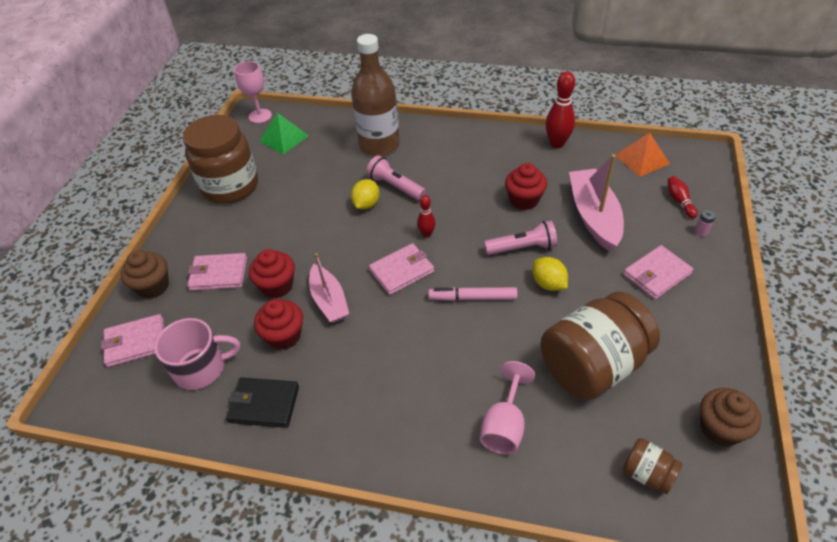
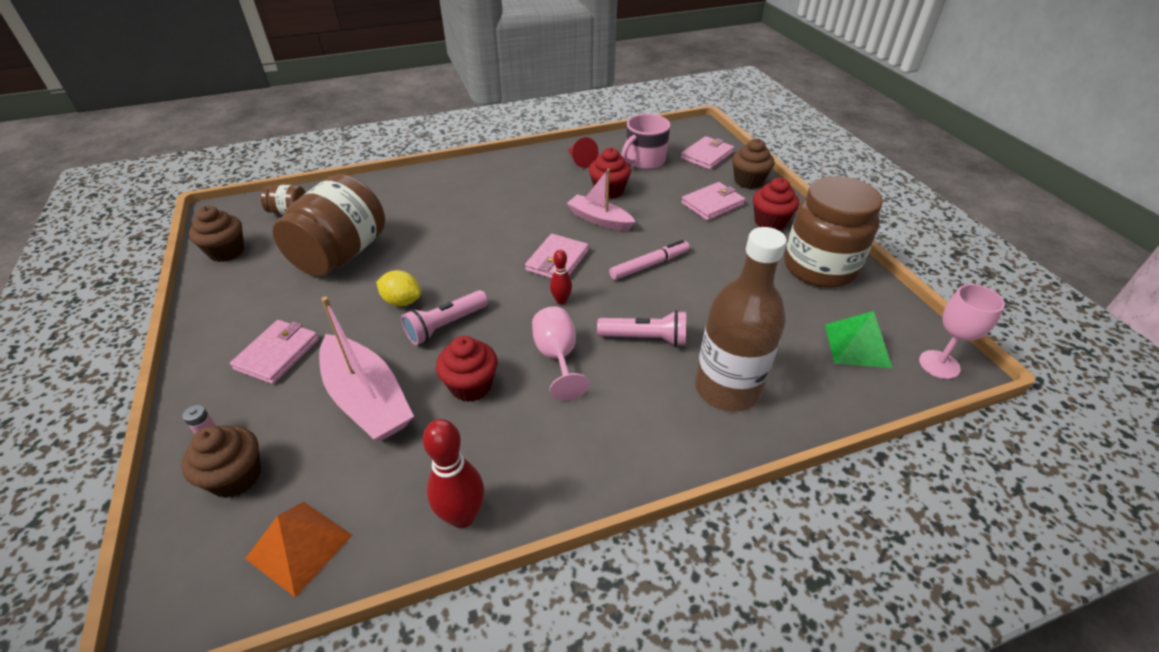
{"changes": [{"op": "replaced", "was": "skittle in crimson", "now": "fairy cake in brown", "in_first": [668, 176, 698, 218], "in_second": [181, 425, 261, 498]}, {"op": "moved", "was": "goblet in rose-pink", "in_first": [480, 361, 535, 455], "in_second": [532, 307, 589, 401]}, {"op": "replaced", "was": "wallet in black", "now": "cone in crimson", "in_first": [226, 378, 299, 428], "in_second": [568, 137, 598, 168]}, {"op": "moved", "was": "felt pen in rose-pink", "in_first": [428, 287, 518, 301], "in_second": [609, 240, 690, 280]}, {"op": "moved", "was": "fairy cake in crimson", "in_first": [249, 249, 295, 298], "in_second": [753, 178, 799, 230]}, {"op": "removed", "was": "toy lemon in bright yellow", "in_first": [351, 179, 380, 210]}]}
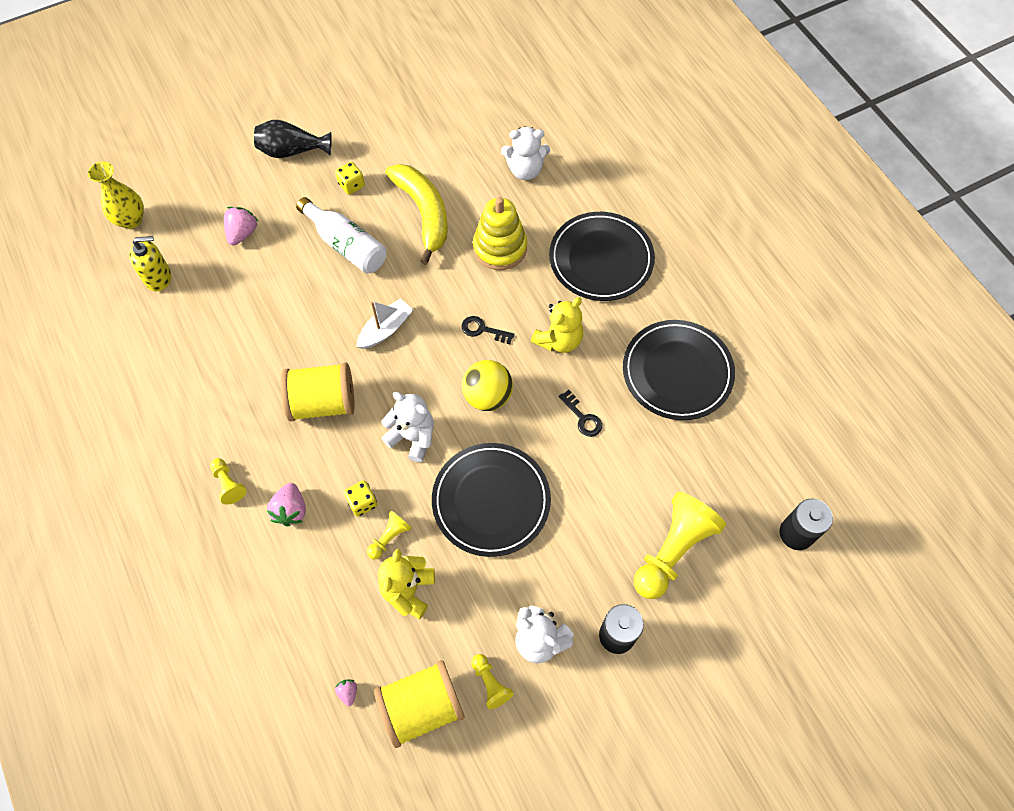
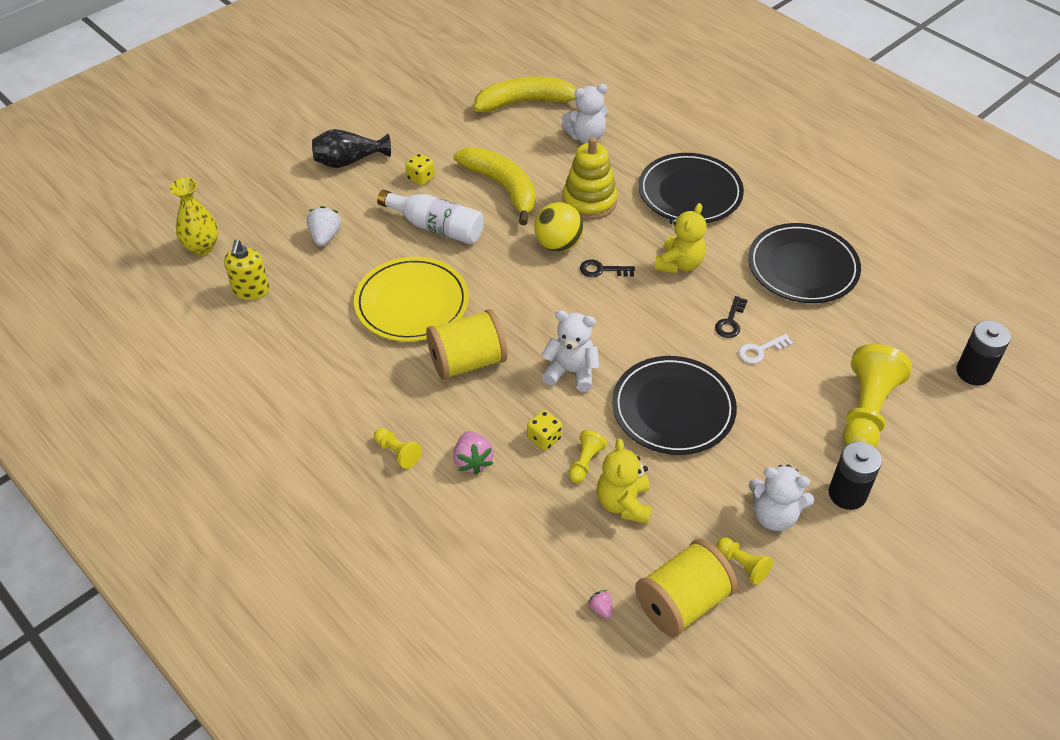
{"changes": [{"op": "turned", "was": "soap dispenser in bright yellow", "in_first": [129, 236, 171, 291], "in_second": [224, 240, 269, 300], "clockwise": 120}, {"op": "recoloured", "was": "berry in rose-pink", "now": "berry in pure white", "in_first": [224, 207, 258, 245], "in_second": [307, 206, 341, 247]}, {"op": "added", "now": "plate in bright yellow", "in_second": [354, 257, 469, 342]}, {"op": "added", "now": "toy banana in bright yellow", "in_second": [474, 77, 576, 113]}, {"op": "moved", "was": "ball in bright yellow", "in_first": [462, 360, 513, 411], "in_second": [534, 202, 584, 252]}, {"op": "turned", "was": "key in black", "in_first": [559, 390, 602, 437], "in_second": [715, 296, 747, 338], "clockwise": 75}, {"op": "added", "now": "key in pure white", "in_second": [738, 334, 793, 364]}, {"op": "removed", "was": "toy boat in pure white", "in_first": [356, 298, 413, 349]}]}
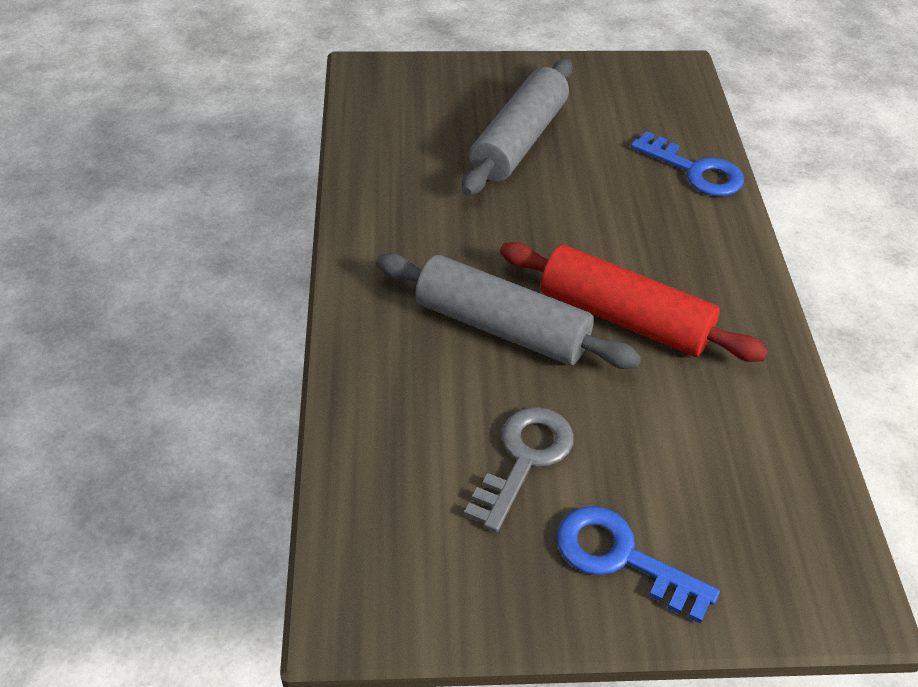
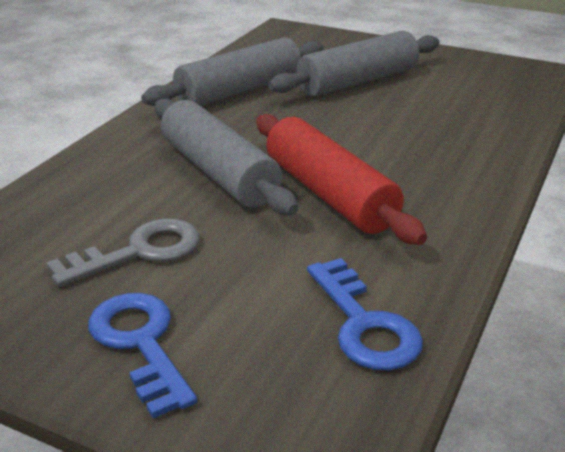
{"changes": [{"op": "added", "now": "rolling pin in gray", "in_second": [141, 37, 324, 106]}, {"op": "moved", "was": "key in royal blue", "in_first": [631, 131, 744, 196], "in_second": [307, 258, 423, 370]}]}
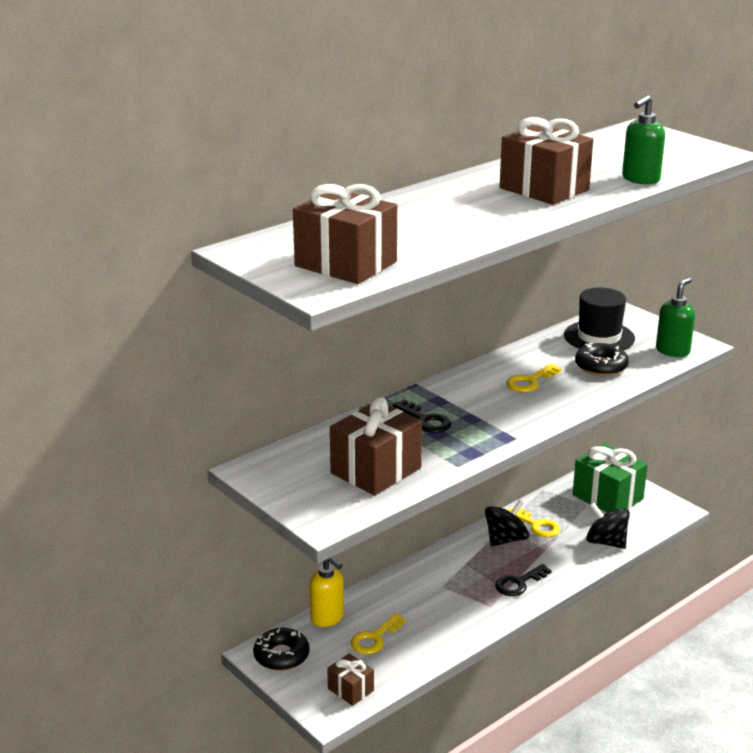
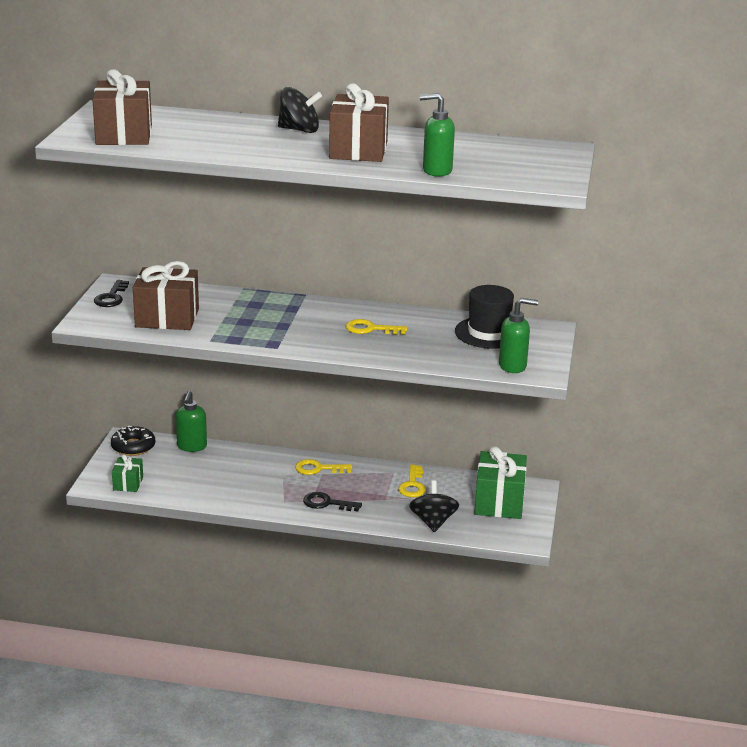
{"changes": [{"op": "moved", "was": "key in black", "in_first": [392, 399, 451, 433], "in_second": [94, 280, 129, 307]}, {"op": "recoloured", "was": "wrapped gift in brown", "now": "wrapped gift in green", "in_first": [327, 653, 374, 706], "in_second": [112, 454, 143, 492]}, {"op": "recoloured", "was": "soap dispenser in bright yellow", "now": "soap dispenser in green", "in_first": [309, 557, 344, 627], "in_second": [176, 391, 207, 452]}, {"op": "moved", "was": "whirligig in black", "in_first": [485, 500, 529, 547], "in_second": [278, 87, 322, 133]}, {"op": "moved", "was": "key in bright yellow", "in_first": [351, 613, 406, 654], "in_second": [295, 459, 352, 475]}, {"op": "removed", "was": "donut in black", "in_first": [575, 343, 629, 376]}]}
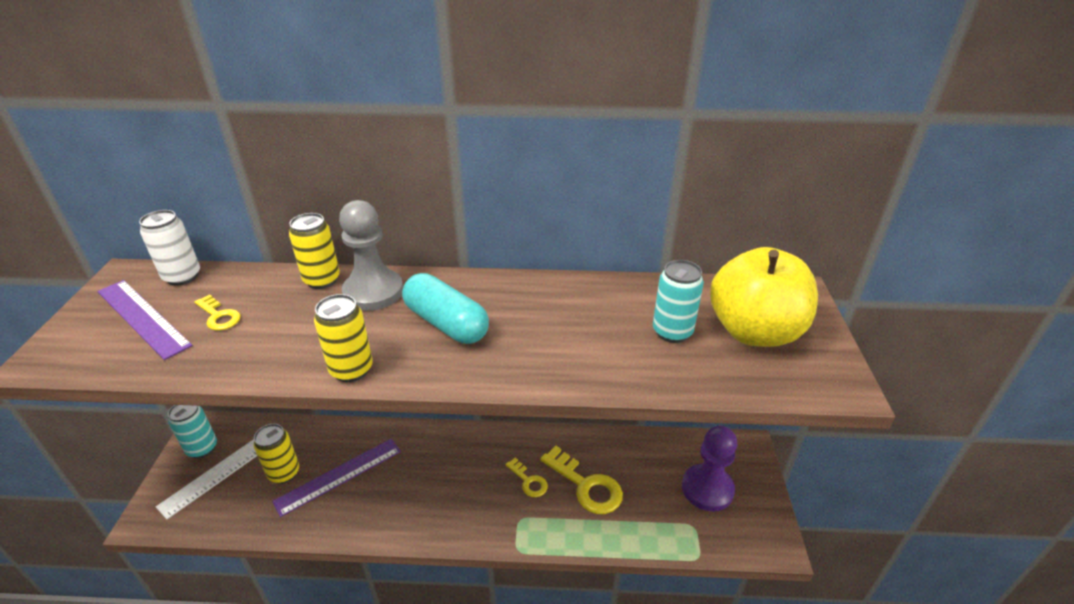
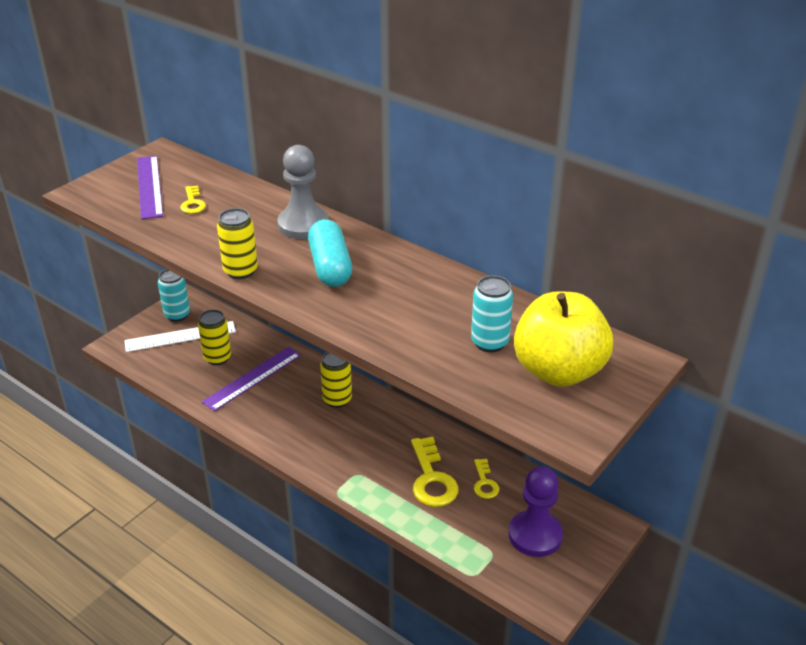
{"changes": [{"op": "turned", "was": "ruler in violet", "in_first": [272, 439, 401, 517], "in_second": [201, 347, 301, 411], "clockwise": -45}, {"op": "moved", "was": "can in bright yellow", "in_first": [289, 213, 340, 289], "in_second": [320, 352, 352, 408]}, {"op": "moved", "was": "key in bright yellow", "in_first": [505, 457, 548, 497], "in_second": [474, 459, 500, 499]}, {"op": "removed", "was": "can in pure white", "in_first": [139, 210, 200, 286]}]}
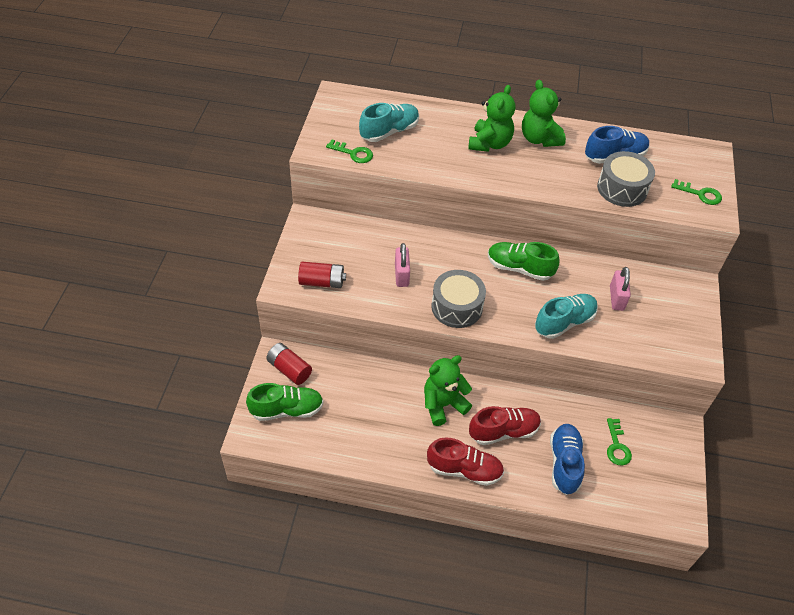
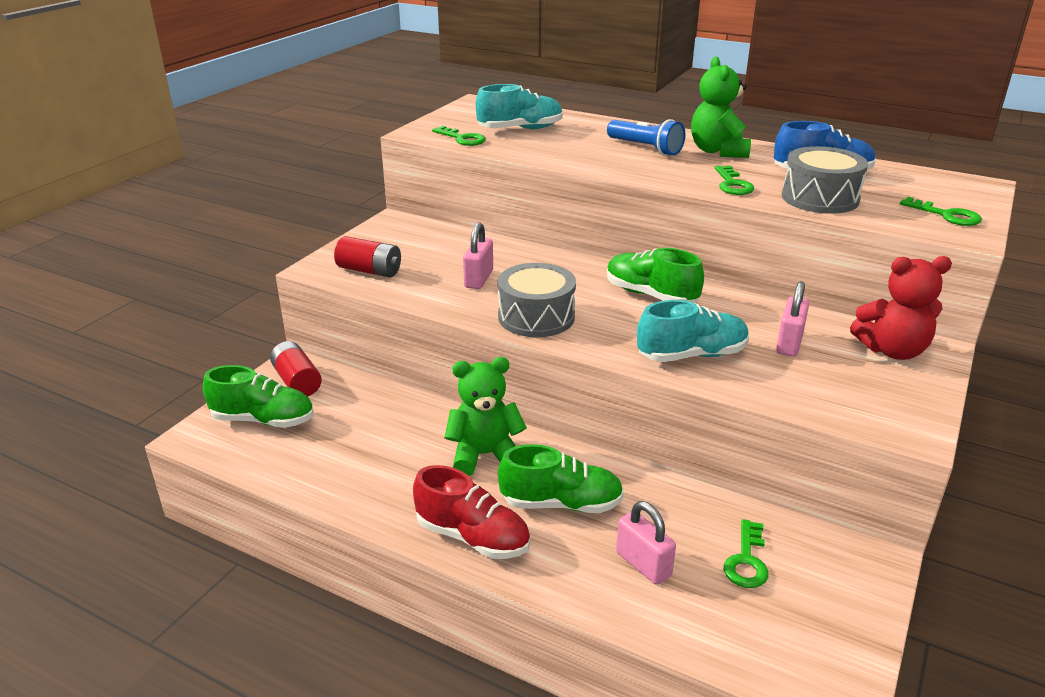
{"changes": [{"op": "recoloured", "was": "sneaker in crimson", "now": "sneaker in green", "in_first": [469, 406, 541, 445], "in_second": [498, 444, 624, 513]}, {"op": "replaced", "was": "teddy bear in green", "now": "torch in royal blue", "in_first": [468, 85, 515, 152], "in_second": [607, 119, 685, 156]}, {"op": "replaced", "was": "sneaker in royal blue", "now": "padlock in rose-pink", "in_first": [550, 424, 585, 495], "in_second": [616, 501, 676, 585]}, {"op": "added", "now": "key in green", "in_second": [715, 166, 754, 195]}, {"op": "added", "now": "teddy bear in crimson", "in_second": [850, 256, 952, 360]}]}
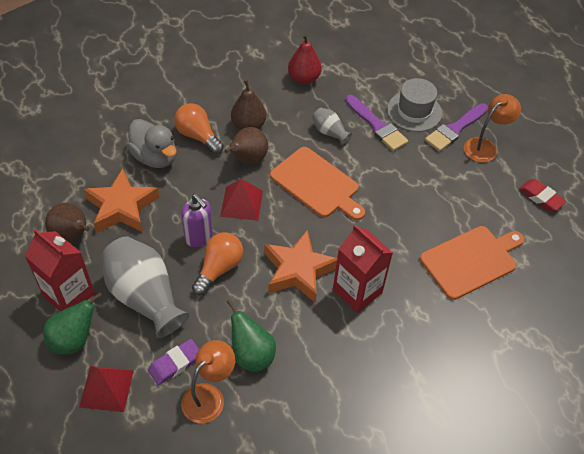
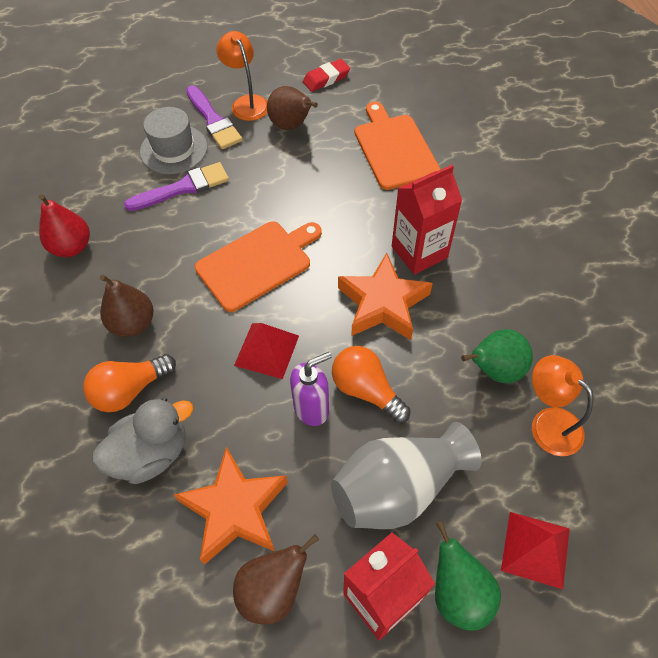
{"changes": [{"op": "moved", "was": "pear fruit in brown", "in_first": [224, 127, 268, 164], "in_second": [267, 86, 318, 130]}, {"op": "removed", "was": "gum eraser in violet", "in_first": [148, 339, 199, 385]}, {"op": "removed", "was": "flower vase in gray", "in_first": [312, 108, 352, 145]}]}
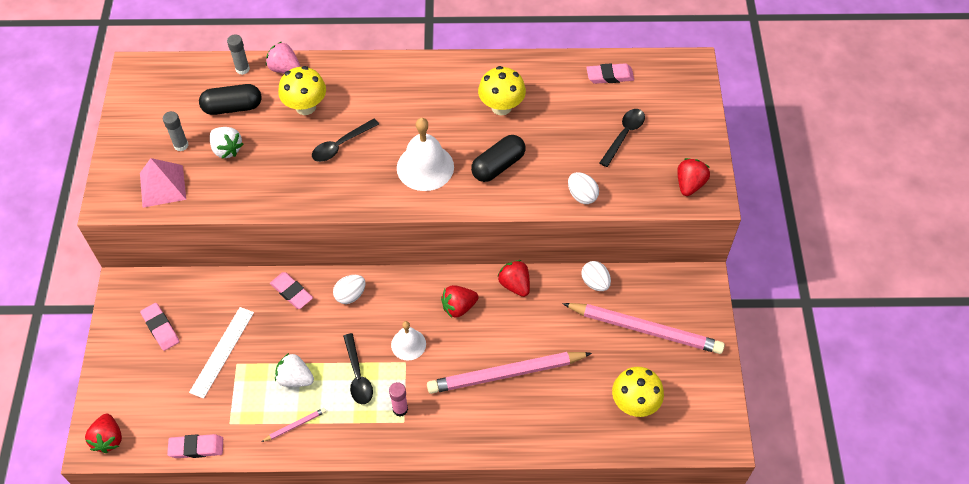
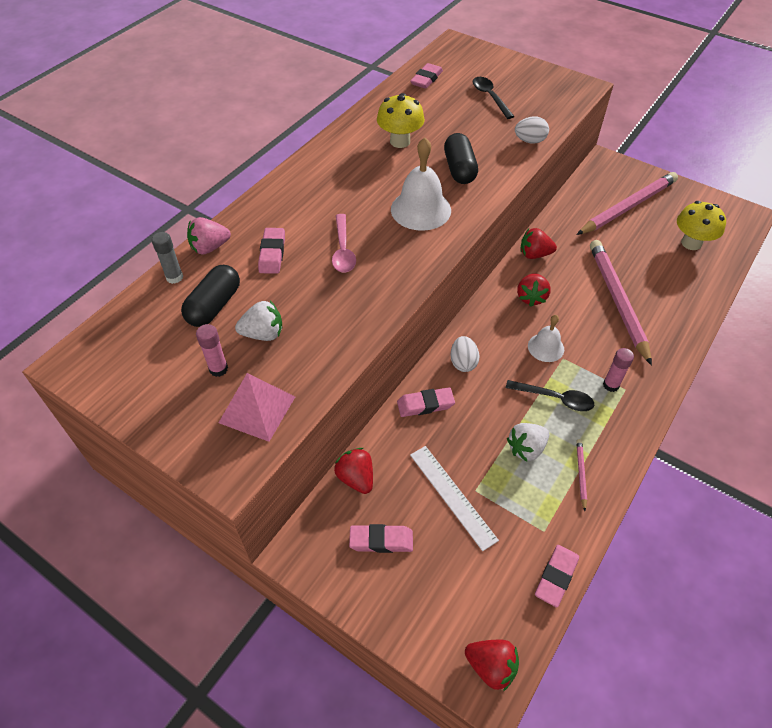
{"changes": [{"op": "recoloured", "was": "stick of glue in gray", "now": "stick of glue in rose-pink", "in_first": [163, 111, 188, 151], "in_second": [196, 324, 228, 377]}, {"op": "replaced", "was": "mushroom in bright yellow", "now": "gum eraser in rose-pink", "in_first": [278, 66, 326, 115], "in_second": [258, 228, 285, 274]}, {"op": "recoloured", "was": "teaspoon in black", "now": "teaspoon in rose-pink", "in_first": [312, 119, 379, 162], "in_second": [332, 214, 356, 273]}, {"op": "moved", "was": "berry in crimson", "in_first": [677, 158, 710, 196], "in_second": [334, 448, 373, 494]}, {"op": "turned", "was": "wooden pencil in rose-pink", "in_first": [427, 352, 592, 394], "in_second": [590, 240, 652, 366], "clockwise": 150}, {"op": "removed", "was": "toy egg in pure white", "in_first": [581, 261, 611, 291]}]}
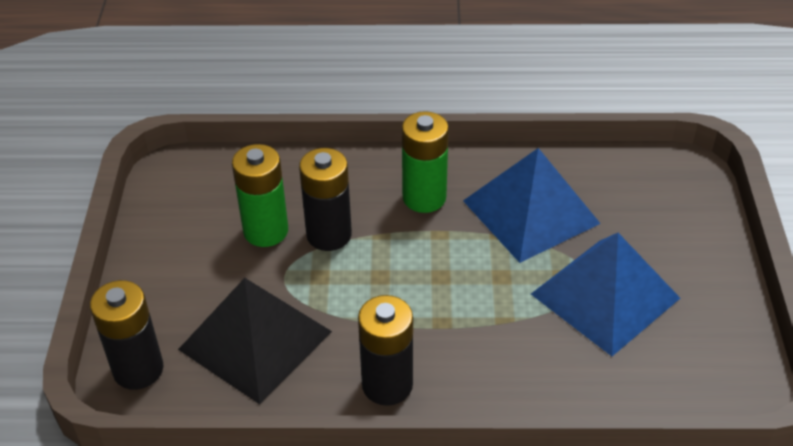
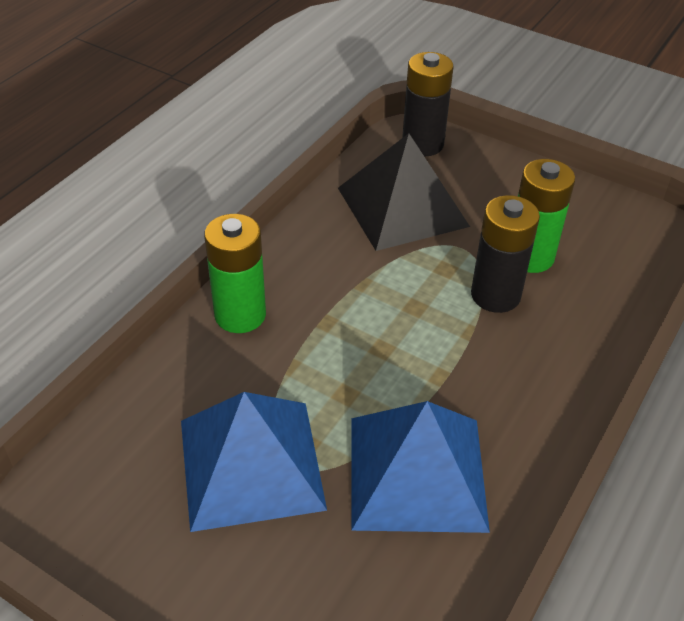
{"changes": [{"op": "moved", "was": "battery in green", "in_first": [402, 111, 449, 213], "in_second": [204, 214, 266, 333]}, {"op": "removed", "was": "battery in black", "in_first": [358, 295, 413, 406]}]}
